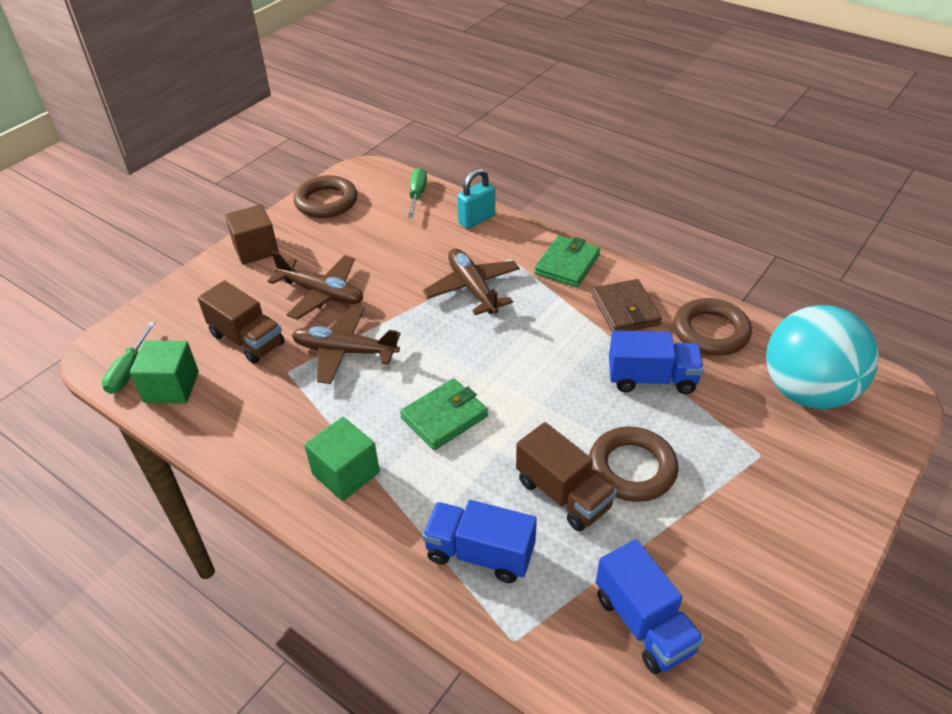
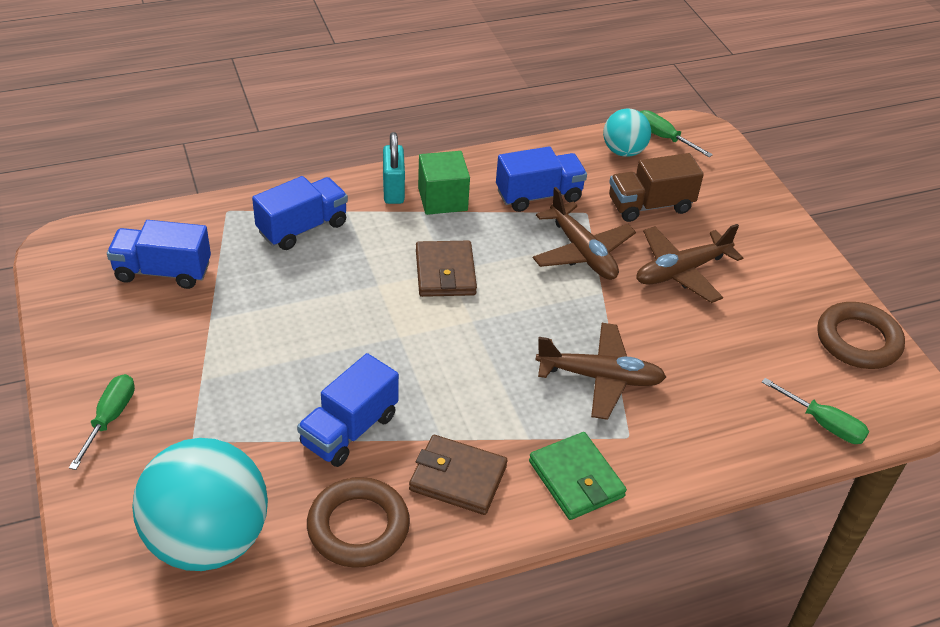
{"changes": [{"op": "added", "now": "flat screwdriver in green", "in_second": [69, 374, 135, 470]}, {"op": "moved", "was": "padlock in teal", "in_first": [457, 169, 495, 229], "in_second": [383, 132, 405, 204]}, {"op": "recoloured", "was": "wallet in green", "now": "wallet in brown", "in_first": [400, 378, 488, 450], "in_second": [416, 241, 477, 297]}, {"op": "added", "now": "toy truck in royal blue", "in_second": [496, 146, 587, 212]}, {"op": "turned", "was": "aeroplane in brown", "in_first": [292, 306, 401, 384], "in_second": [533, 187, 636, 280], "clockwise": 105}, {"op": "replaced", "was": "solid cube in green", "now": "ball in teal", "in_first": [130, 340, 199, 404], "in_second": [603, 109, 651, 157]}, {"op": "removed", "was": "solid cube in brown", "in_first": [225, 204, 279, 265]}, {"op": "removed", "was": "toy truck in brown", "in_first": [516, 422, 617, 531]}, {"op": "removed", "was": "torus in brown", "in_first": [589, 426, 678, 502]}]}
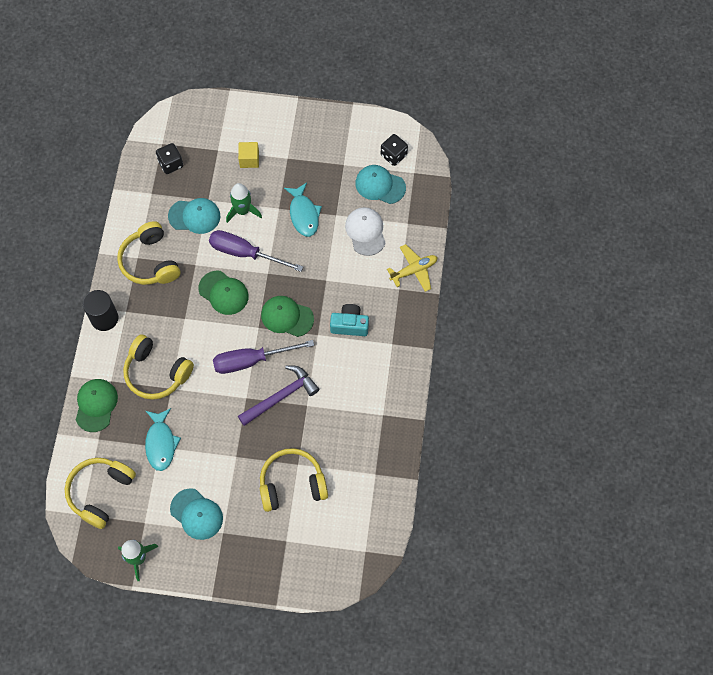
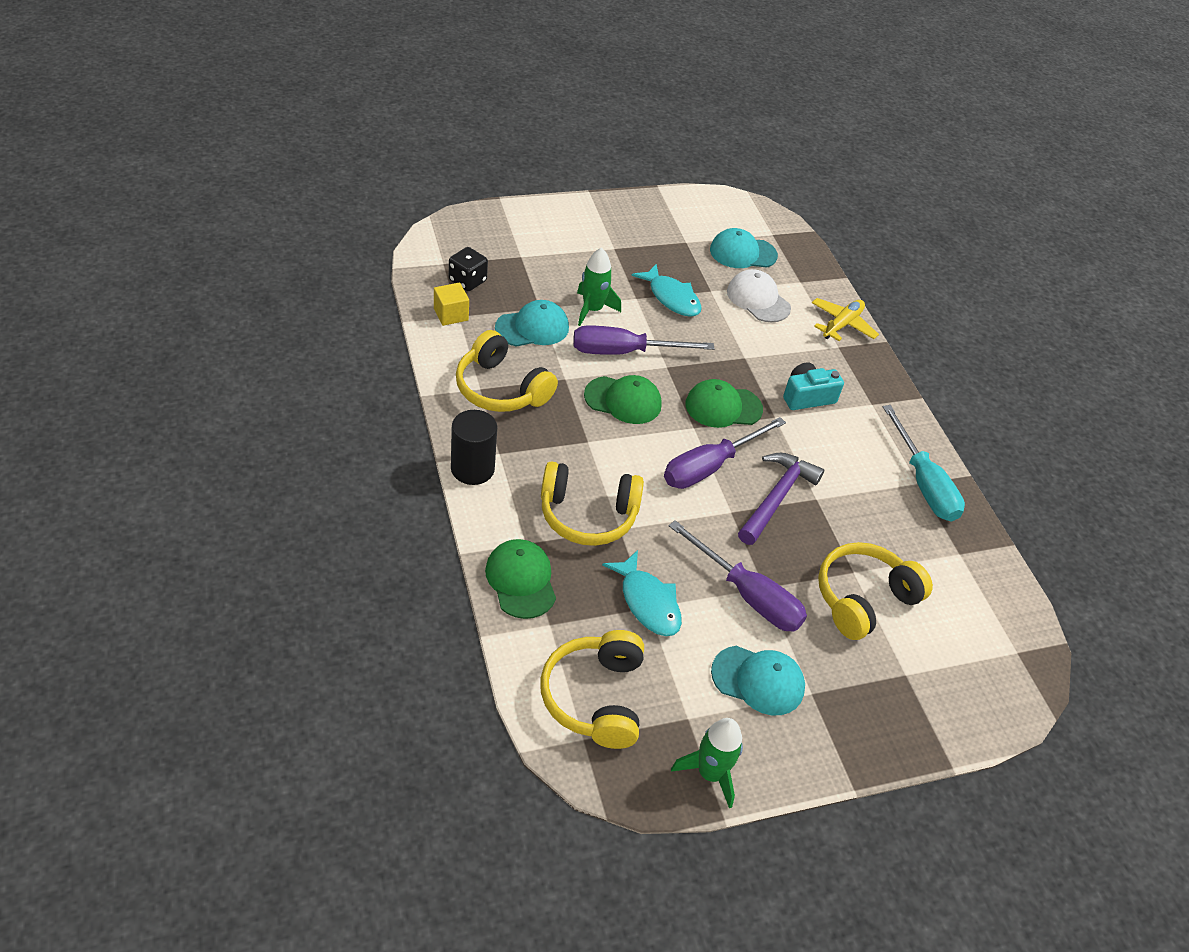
{"changes": [{"op": "moved", "was": "solid cube in bright yellow", "in_first": [238, 142, 259, 168], "in_second": [434, 283, 469, 326]}, {"op": "added", "now": "flat screwdriver in violet", "in_second": [669, 520, 807, 632]}, {"op": "added", "now": "flat screwdriver in teal", "in_second": [883, 405, 965, 522]}, {"op": "removed", "was": "dice in black", "in_first": [381, 134, 408, 166]}]}
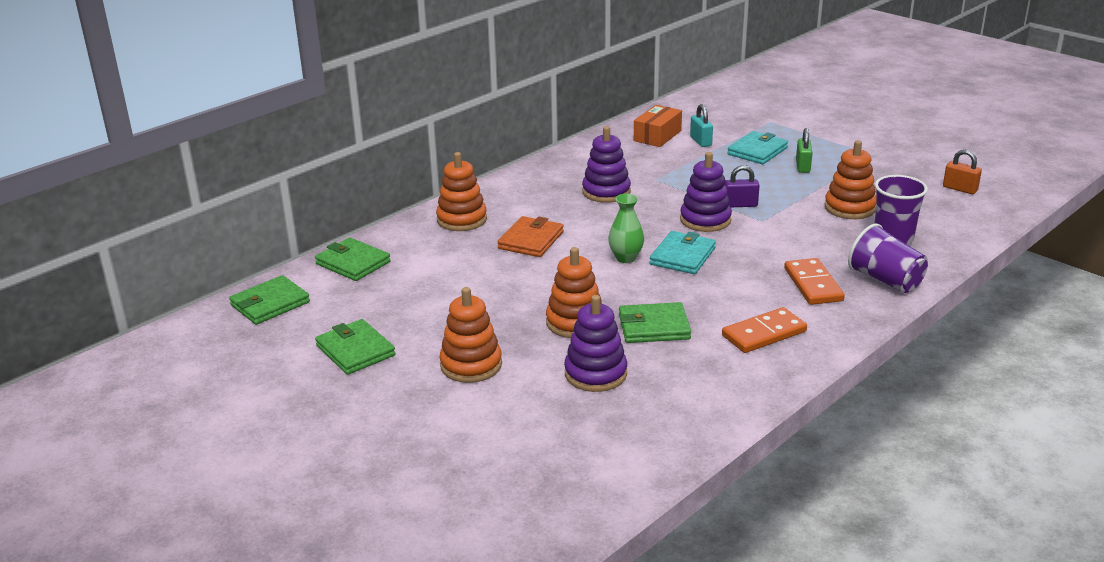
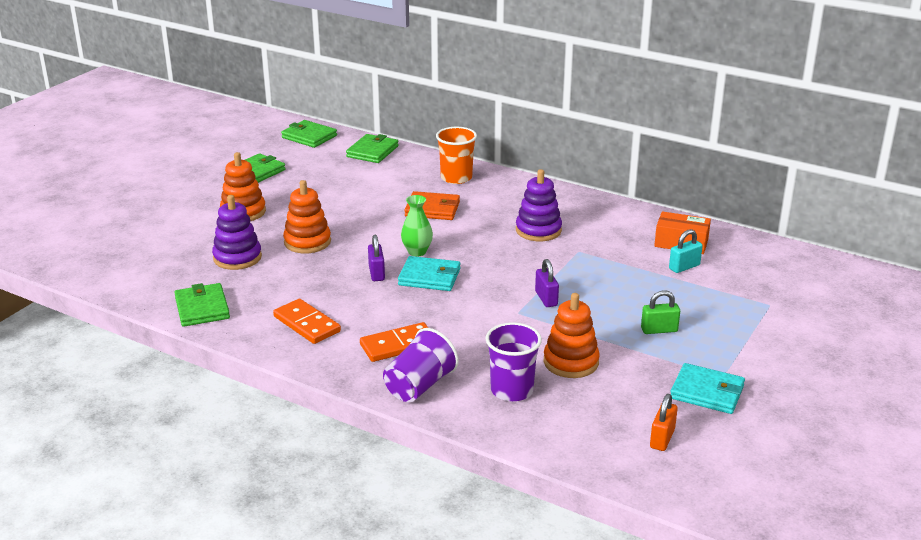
{"changes": [{"op": "moved", "was": "wallet in green", "in_first": [619, 302, 691, 343], "in_second": [174, 283, 230, 327]}, {"op": "added", "now": "padlock in violet", "in_second": [368, 235, 385, 281]}, {"op": "replaced", "was": "stacking toy in orange", "now": "beaker in orange", "in_first": [436, 152, 487, 231], "in_second": [436, 127, 477, 184]}, {"op": "moved", "was": "wallet in teal", "in_first": [727, 131, 788, 164], "in_second": [670, 363, 745, 414]}, {"op": "removed", "was": "stacking toy in violet", "in_first": [680, 152, 732, 232]}]}
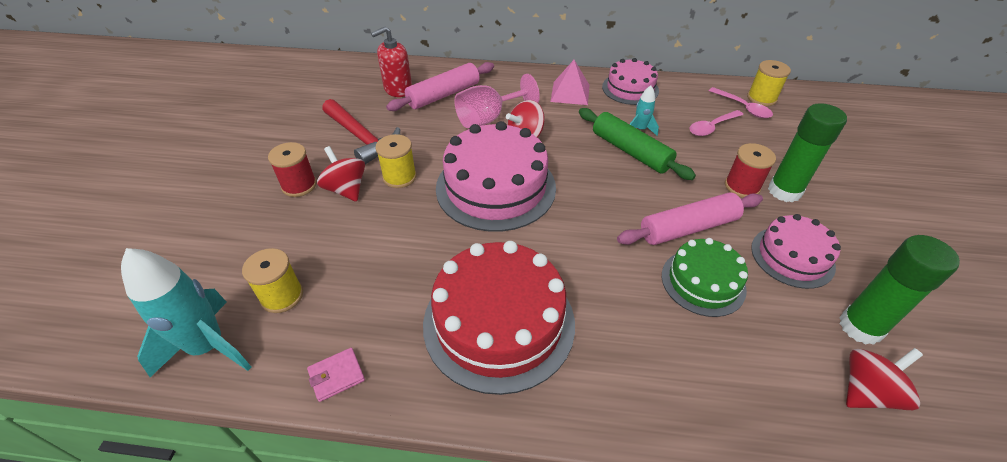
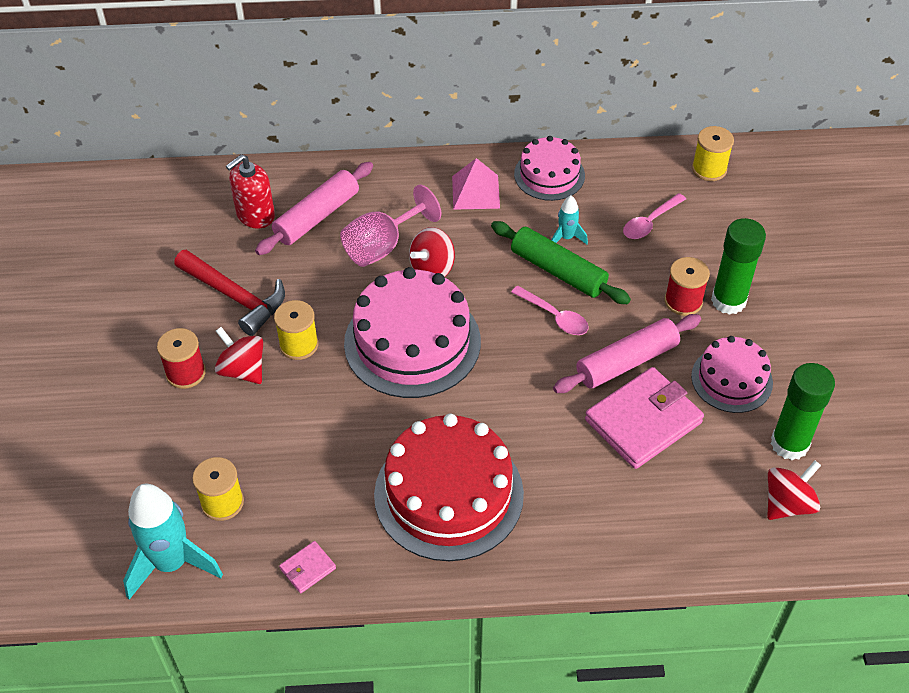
{"changes": [{"op": "moved", "was": "teaspoon in rose-pink", "in_first": [709, 87, 773, 118], "in_second": [511, 286, 588, 335]}, {"op": "replaced", "was": "cake in green", "now": "wallet in rose-pink", "in_first": [662, 238, 748, 317], "in_second": [585, 367, 704, 469]}]}
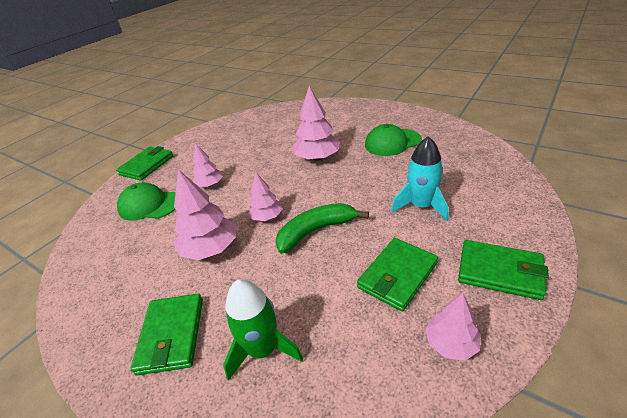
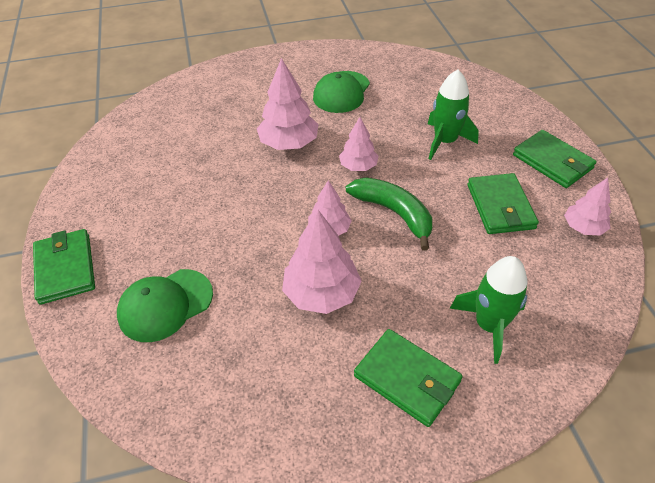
{"changes": [{"op": "moved", "was": "fir tree in rose-pink", "in_first": [193, 143, 223, 187], "in_second": [339, 117, 379, 171]}, {"op": "turned", "was": "toy banana in green", "in_first": [275, 203, 369, 254], "in_second": [346, 177, 432, 251], "clockwise": 120}, {"op": "recoloured", "was": "spaceship in teal", "now": "spaceship in green", "in_first": [391, 136, 448, 221], "in_second": [428, 70, 479, 160]}, {"op": "turned", "was": "wallet in green", "in_first": [458, 240, 549, 300], "in_second": [513, 130, 597, 188], "clockwise": 75}]}
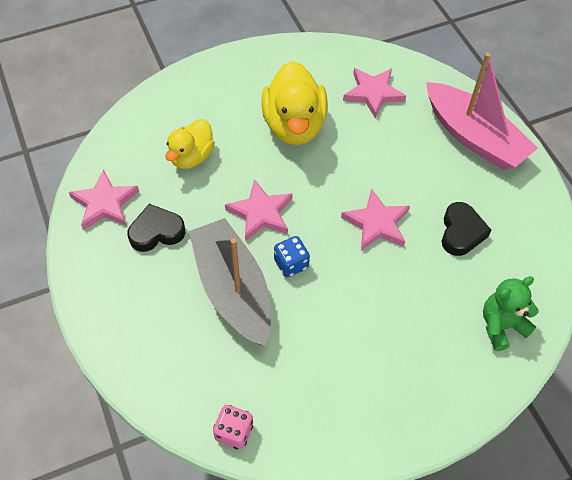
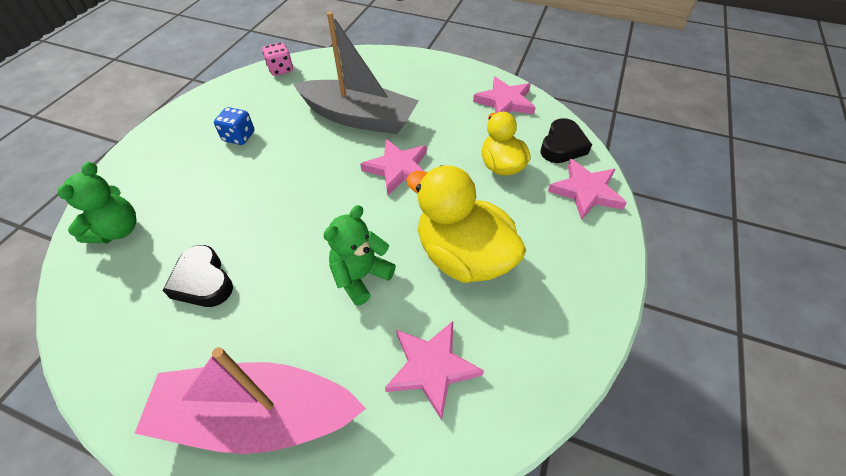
{"changes": [{"op": "moved", "was": "dice in royal blue", "in_first": [274, 236, 310, 277], "in_second": [214, 107, 255, 145]}, {"op": "added", "now": "teddy bear in green", "in_second": [323, 205, 396, 306]}, {"op": "moved", "was": "heart shape in black", "in_first": [128, 204, 185, 252], "in_second": [540, 118, 592, 163]}, {"op": "moved", "was": "five-pointed star in rose-pink", "in_first": [341, 189, 410, 251], "in_second": [548, 159, 627, 220]}]}
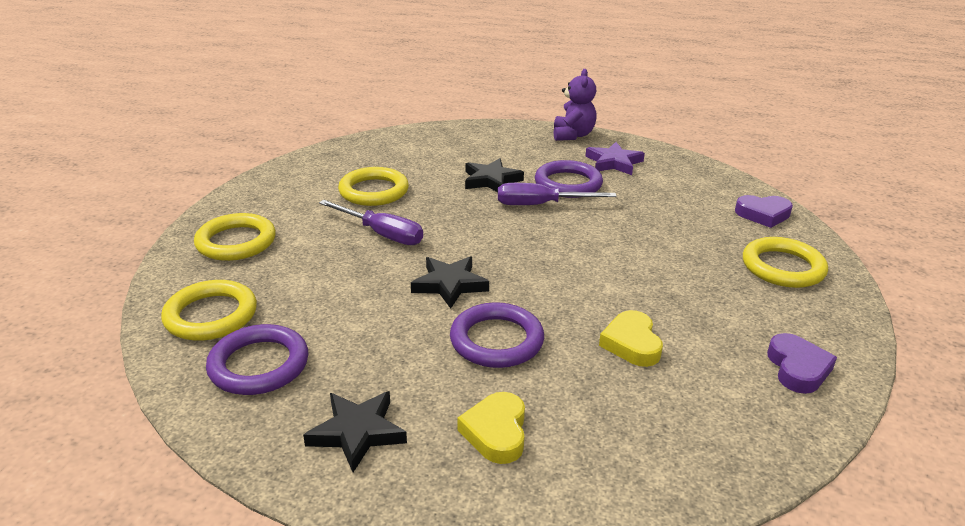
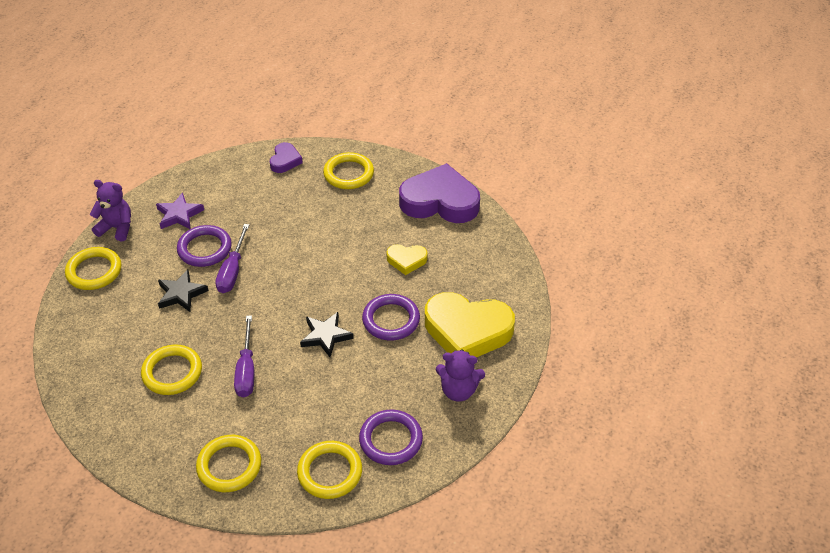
{"changes": [{"op": "added", "now": "torus in bright yellow", "in_second": [65, 247, 122, 290]}, {"op": "turned", "was": "flat screwdriver in violet", "in_first": [319, 200, 423, 245], "in_second": [234, 315, 254, 397], "clockwise": 135}, {"op": "resized", "was": "heart shape in violet", "in_first": [767, 333, 837, 394], "in_second": [399, 163, 480, 223], "ratio": 2.08}, {"op": "resized", "was": "heart shape in bright yellow", "in_first": [457, 392, 525, 464], "in_second": [425, 292, 515, 358], "ratio": 2.08}, {"op": "replaced", "was": "five-pointed star in black", "now": "teddy bear in violet", "in_first": [303, 391, 407, 472], "in_second": [436, 349, 485, 401]}]}
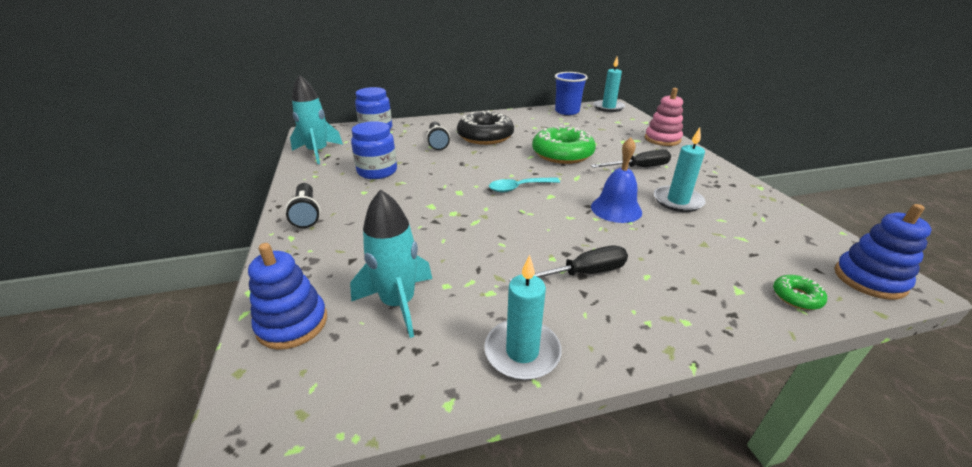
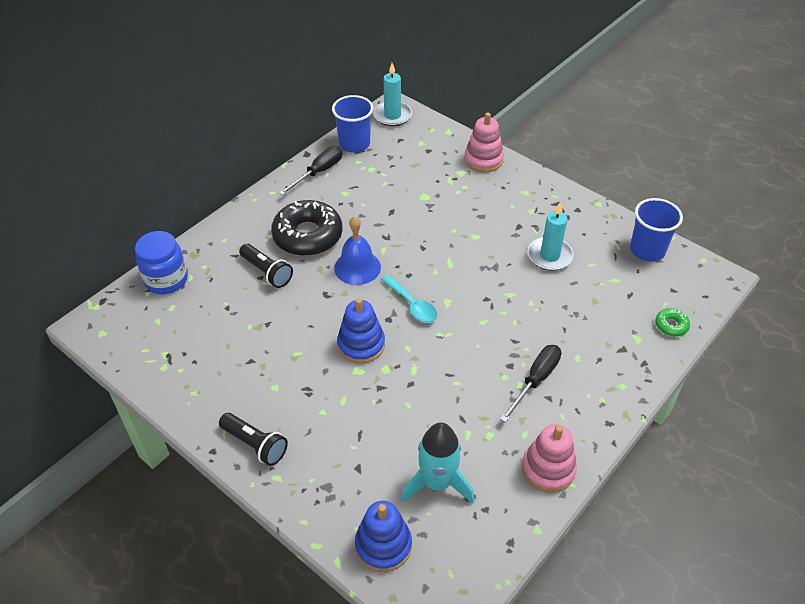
{"changes": [{"op": "moved", "was": "flat screwdriver in black", "in_first": [591, 149, 671, 168], "in_second": [279, 146, 342, 195]}, {"op": "moved", "was": "school bell in royal blue", "in_first": [591, 137, 642, 223], "in_second": [334, 216, 381, 285]}, {"op": "moved", "was": "stacking toy in royal blue", "in_first": [835, 204, 932, 300], "in_second": [337, 298, 385, 364]}, {"op": "turned", "was": "teaspoon in teal", "in_first": [489, 177, 560, 192], "in_second": [381, 275, 437, 323], "clockwise": -75}, {"op": "replaced", "was": "pillar candle in teal", "now": "stacking toy in rose-pink", "in_first": [484, 255, 562, 380], "in_second": [522, 424, 577, 493]}, {"op": "added", "now": "beaker in royal blue", "in_second": [630, 198, 683, 262]}, {"op": "removed", "was": "spaceship in teal", "in_first": [290, 75, 343, 164]}, {"op": "removed", "was": "jam jar in royal blue", "in_first": [351, 121, 397, 179]}, {"op": "removed", "was": "donut in green", "in_first": [532, 125, 596, 164]}]}
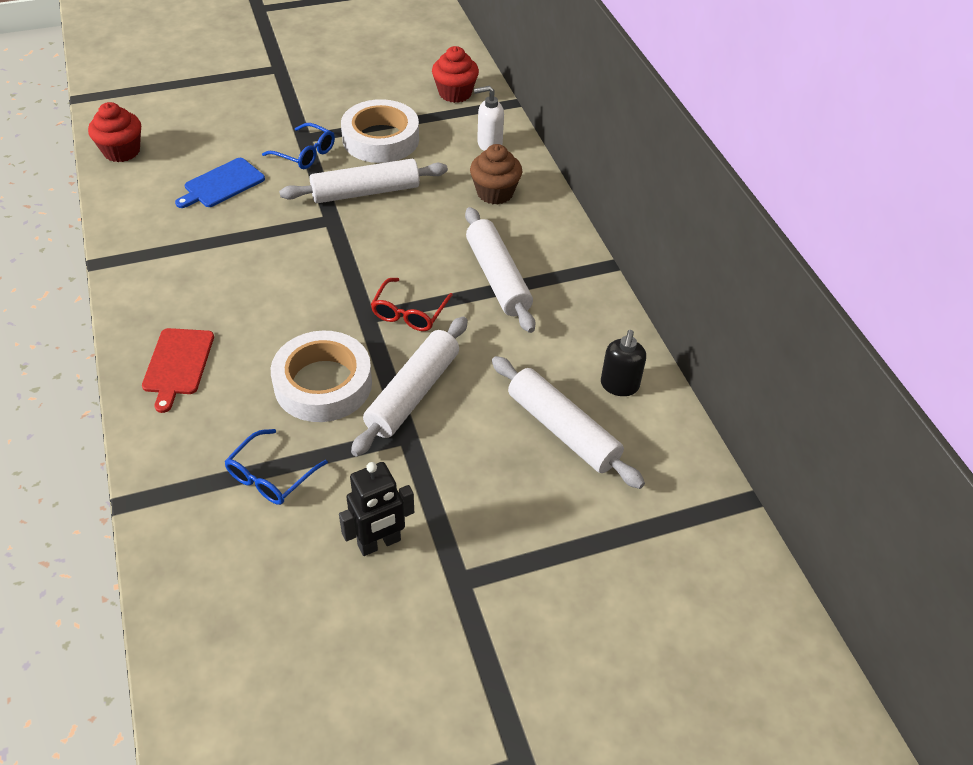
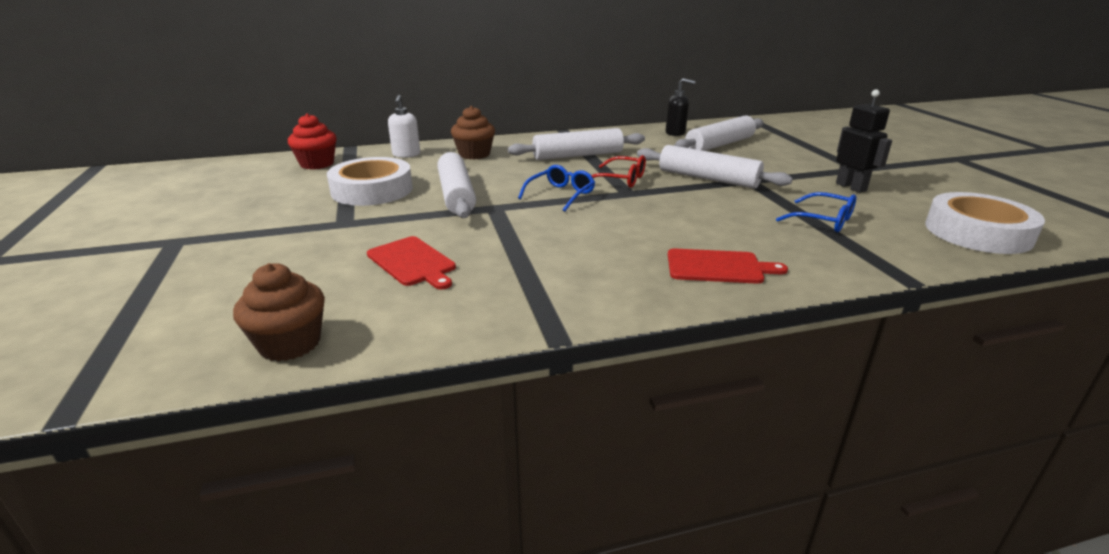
{"changes": [{"op": "recoloured", "was": "fairy cake in crimson", "now": "fairy cake in brown", "in_first": [88, 102, 141, 162], "in_second": [233, 263, 325, 361]}, {"op": "recoloured", "was": "cutting board in royal blue", "now": "cutting board in crimson", "in_first": [175, 158, 265, 208], "in_second": [367, 236, 456, 290]}, {"op": "moved", "was": "glasses in royal blue", "in_first": [262, 123, 335, 169], "in_second": [518, 165, 595, 212]}, {"op": "moved", "was": "tape in pure white", "in_first": [271, 331, 372, 422], "in_second": [925, 192, 1045, 254]}]}
